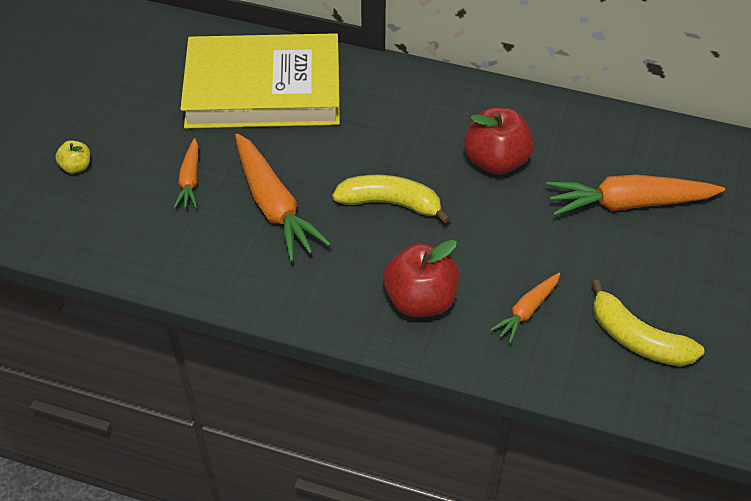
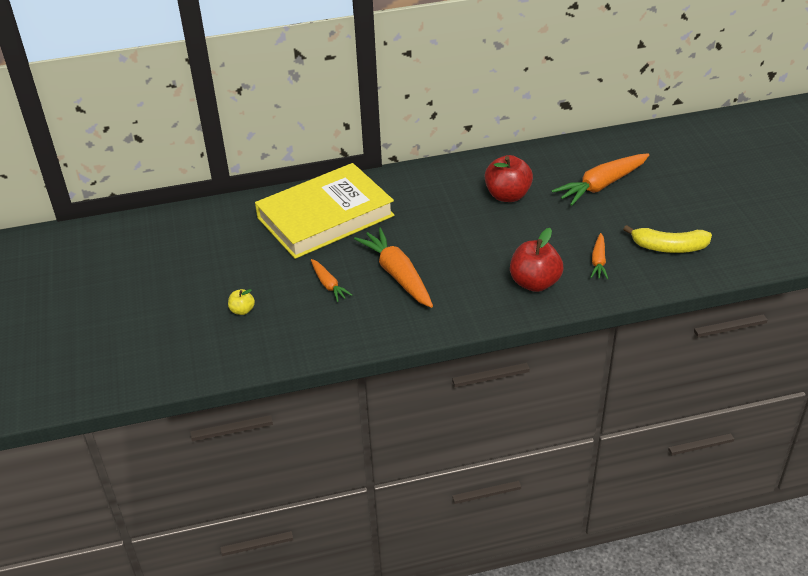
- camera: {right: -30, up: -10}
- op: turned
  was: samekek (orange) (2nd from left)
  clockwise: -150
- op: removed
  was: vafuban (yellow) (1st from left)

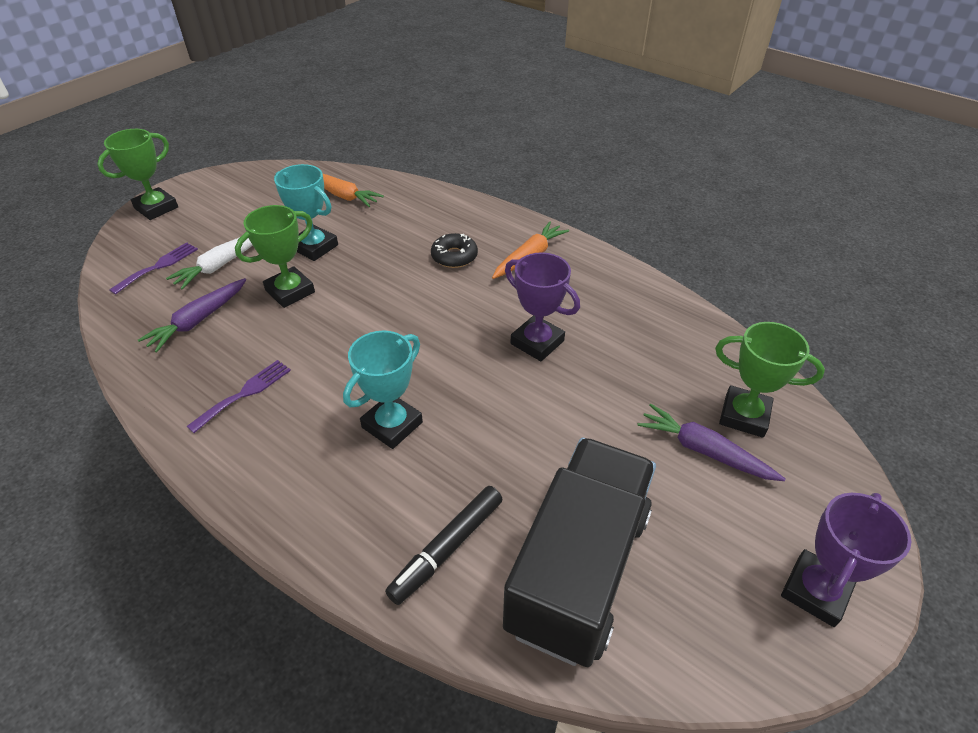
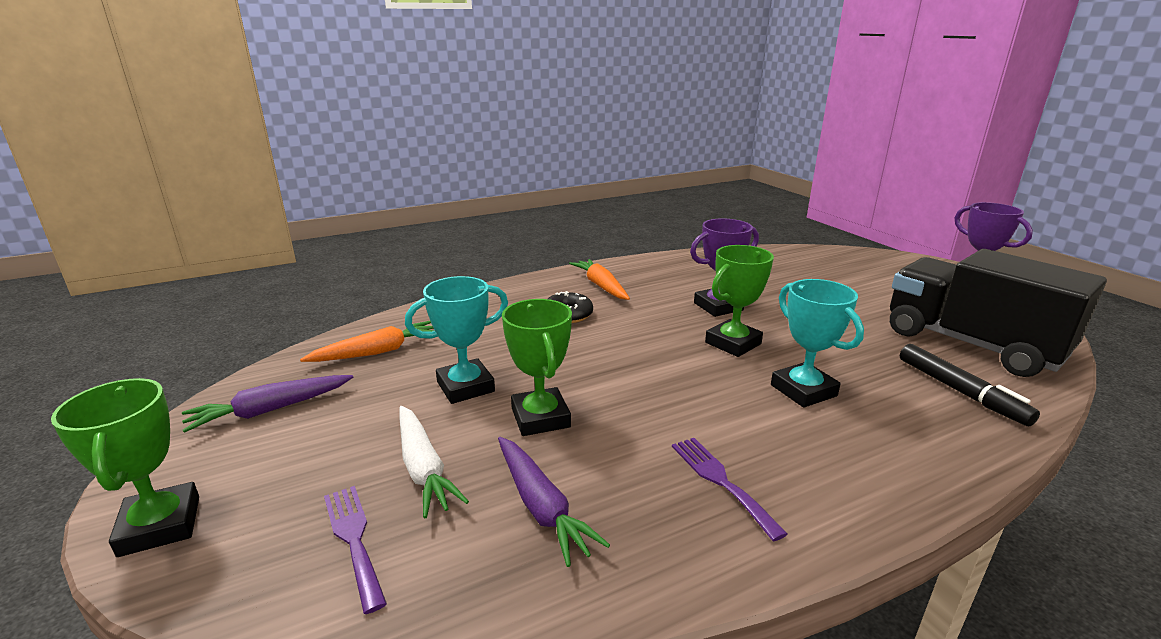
- camera: {right: -65, up: -20}
- op: moved
  was: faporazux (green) (3rd from left)
- op: moved
  was: samekek (purple) (2nd from left in the first image)
  now: samekek (purple) (1st from left)

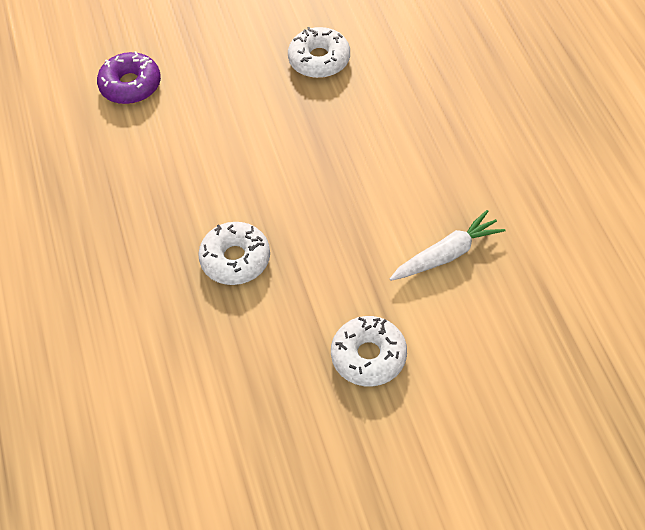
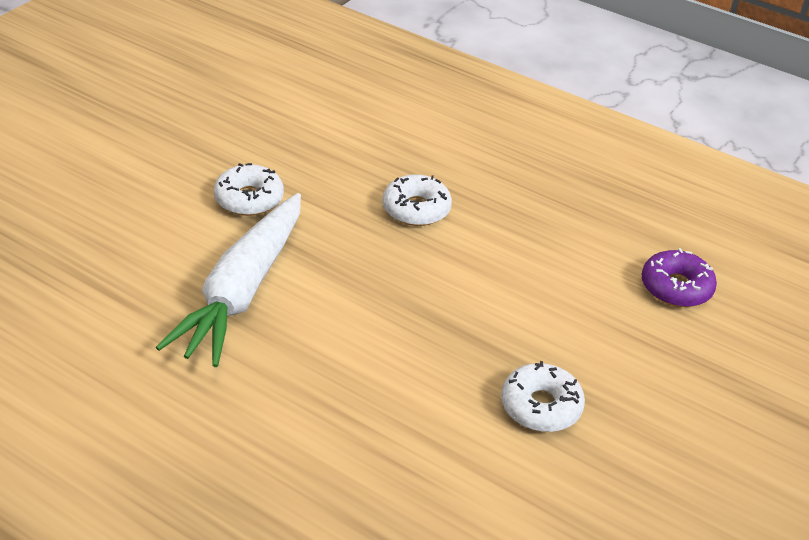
- camera: {right: 135, up: -15}
- op: resized
  was: samekek (white)
  ratio: 1.9

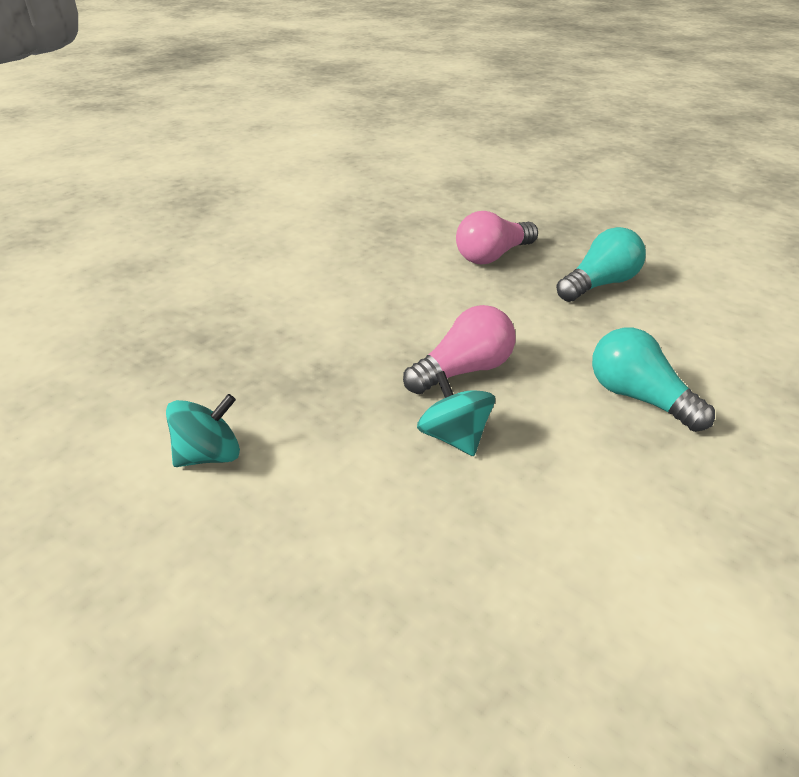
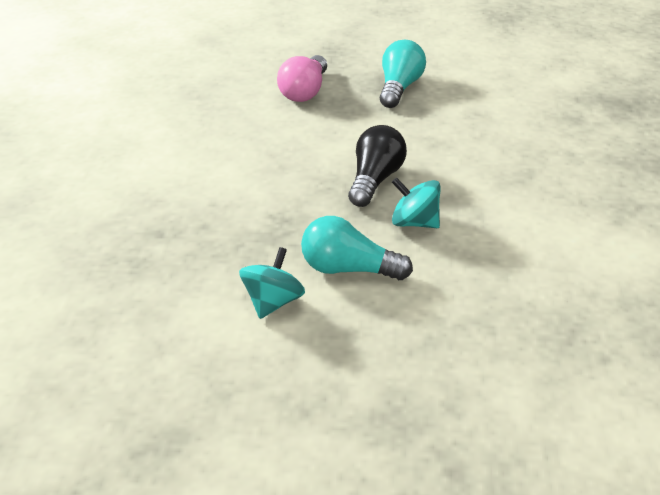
- camera: {right: -35, up: 0}
- op: recoloured
  was: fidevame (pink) (1st from left)
  now: fidevame (black)
- op: moved
  was: fidevame (turquoise) (2nd from left in the first image)
  now: fidevame (turquoise) (1st from left)

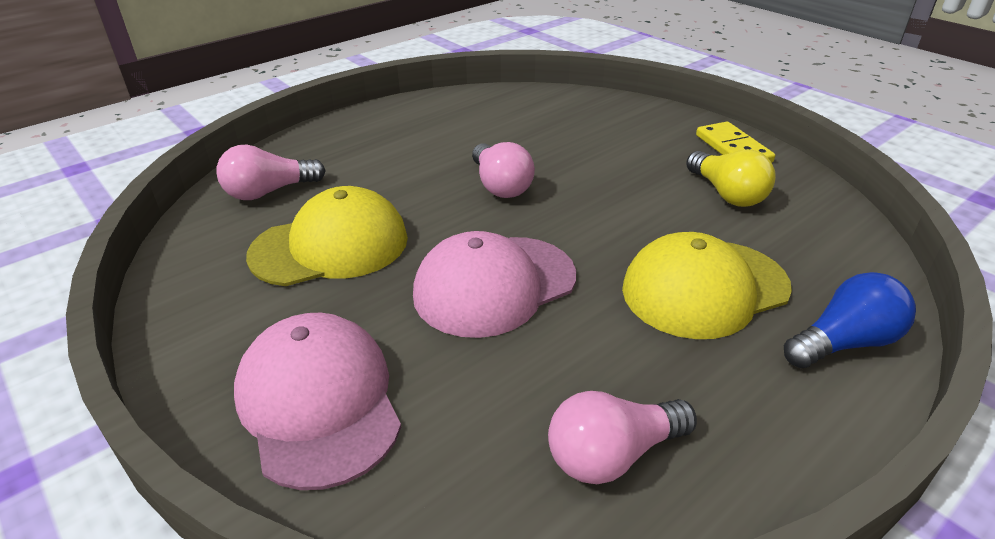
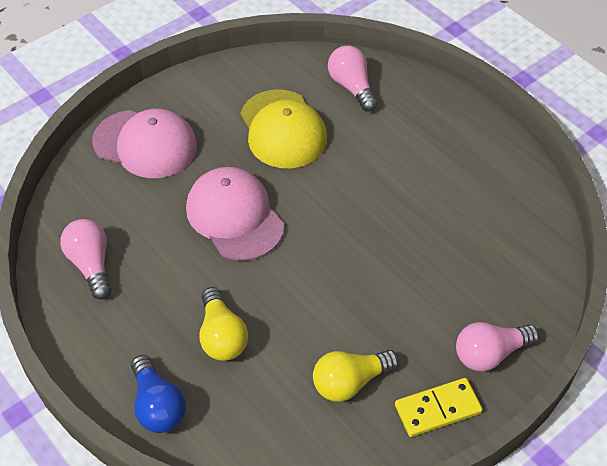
- camera: {right: 90, up: 15}
- op: moved
  was: fidevame (pink) (2nd from left in the first image)
  now: fidevame (pink) (3rd from left)
- op: replaced
  was: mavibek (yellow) (2nd from left)
  now: fidevame (yellow) (1st from left)
- op: turned
  was: mavibek (pink) (1st from left)
  clockwise: 45

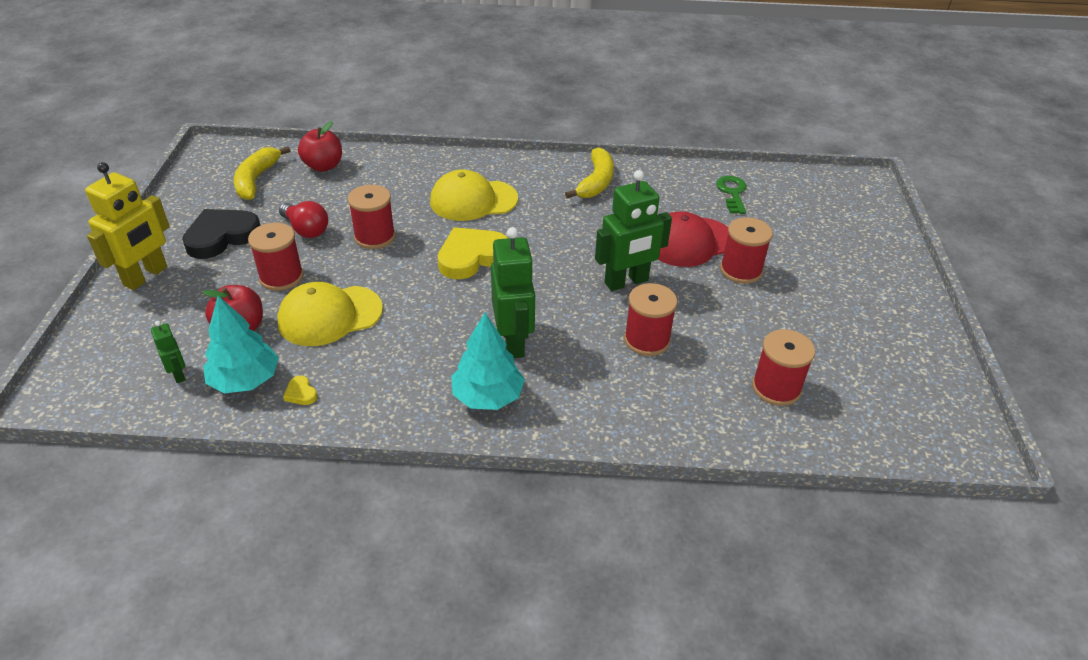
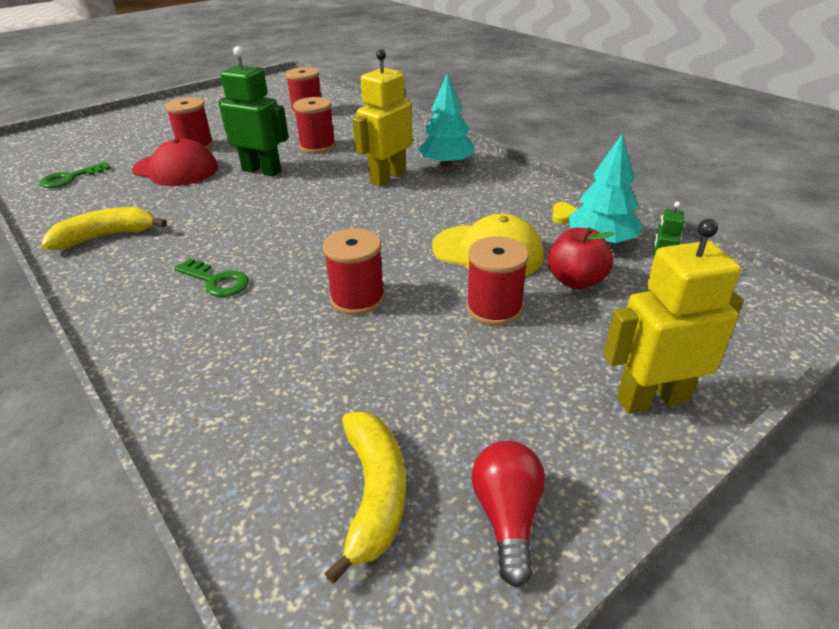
- camera: {right: -130, up: -5}
- op: removed
  was: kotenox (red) (2nd from left)
- op: turned
  was: vafuban (yellow) (1st from left in the first image)
  clockwise: -60
- op: replaced
  was: mavibek (yellow) (2nd from left)
  now: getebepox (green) (2nd from left)
- op: moved
  was: fidevame (red)
- op: removed
  was: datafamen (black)
- op: removed
  was: datafamen (yellow) (2nd from left)
- op: recoloured
  was: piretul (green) (2nd from left)
  now: piretul (yellow) (1st from left)

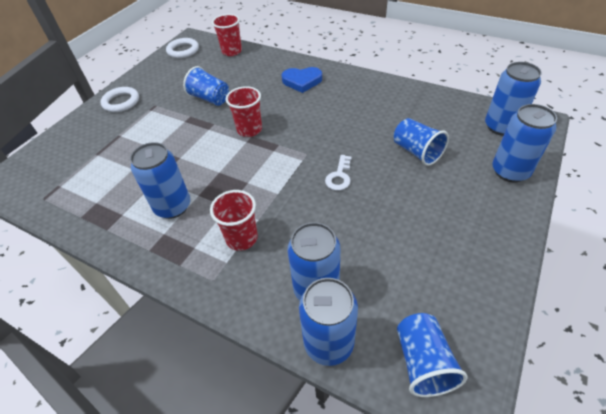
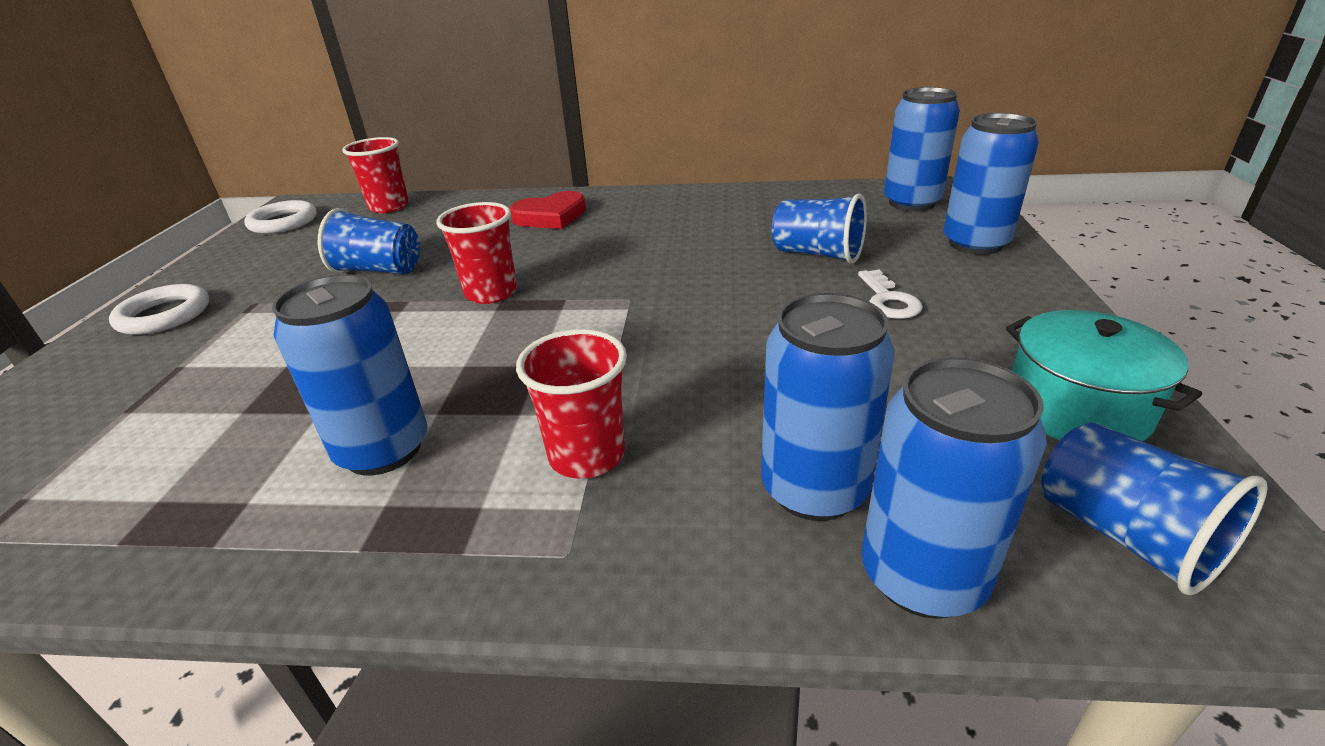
- camera: {right: -25, up: -15}
- op: recoloured
  was: datafamen (blue)
  now: datafamen (red)
- op: moved
  was: getebepox (white)
- op: added
  now: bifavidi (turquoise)

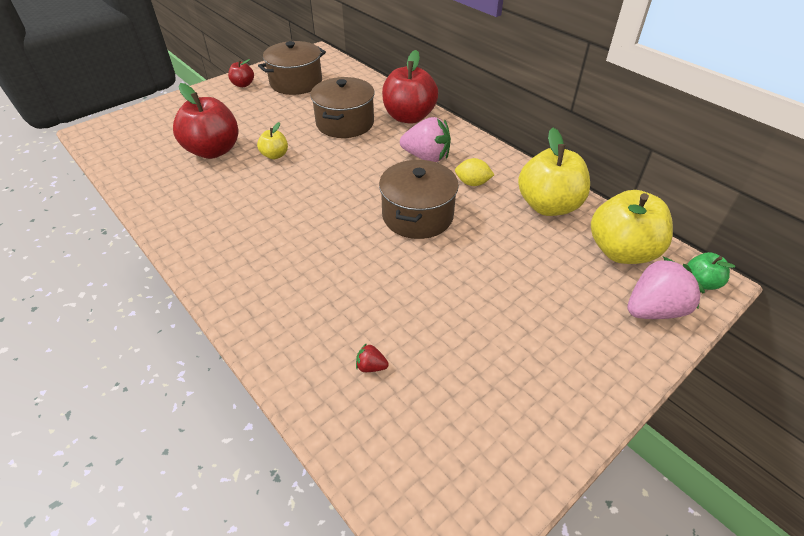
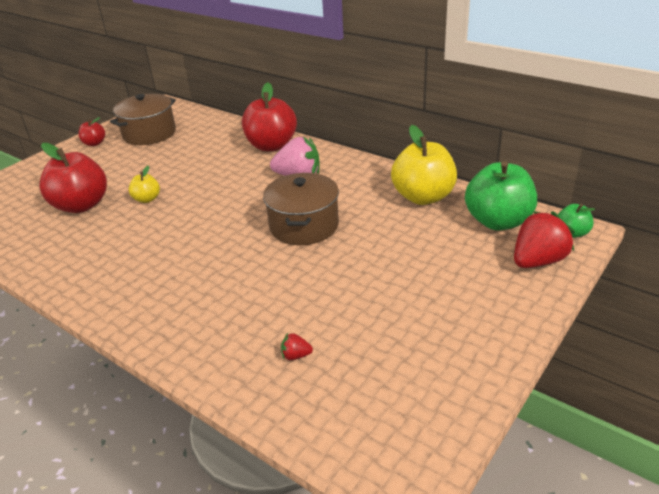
- camera: {right: -10, up: -10}
- op: removed
  was: bifavidi (brown) (2nd from left)
- op: removed
  was: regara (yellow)
- op: recoloured
  was: kotenox (yellow) (3rd from left)
  now: kotenox (green) (1st from left)
- op: recoloured
  was: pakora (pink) (2nd from left)
  now: pakora (red) (2nd from left)

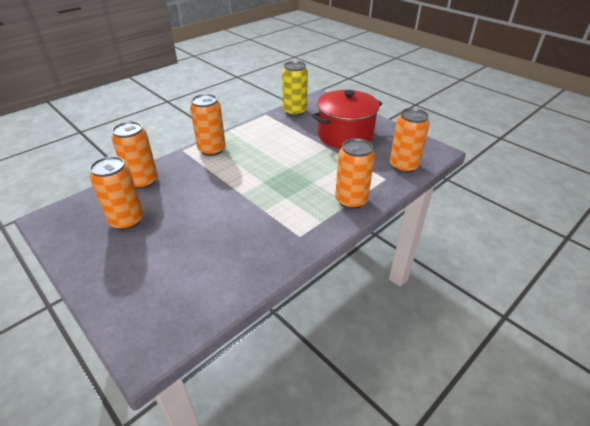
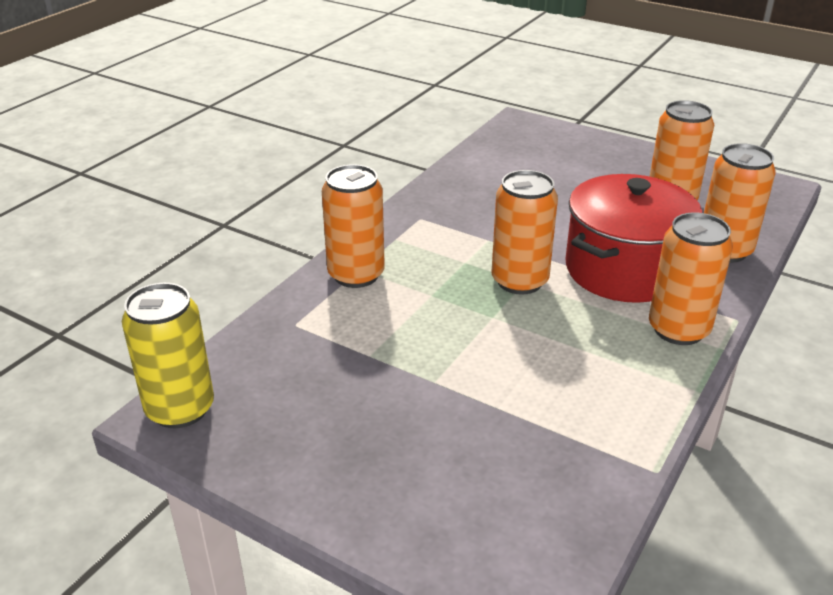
- camera: {right: 165, up: -5}
- op: moved
  was: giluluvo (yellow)
- op: moved
  was: bifavidi (red)
- op: moved
  was: giluluvo (orange) (5th from left in the first image)
  now: giluluvo (orange) (2nd from left)

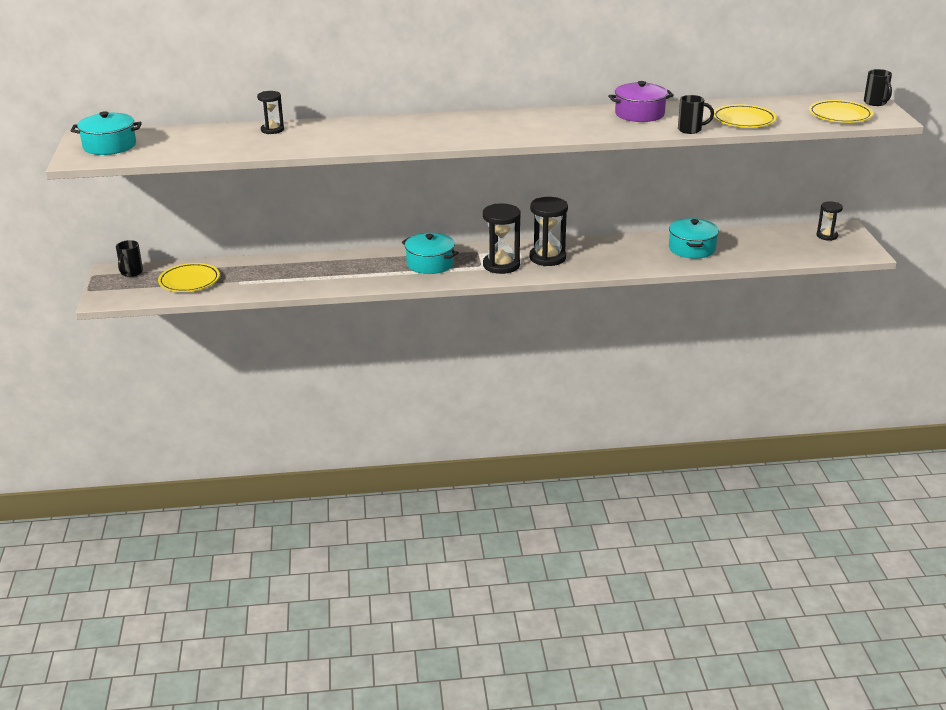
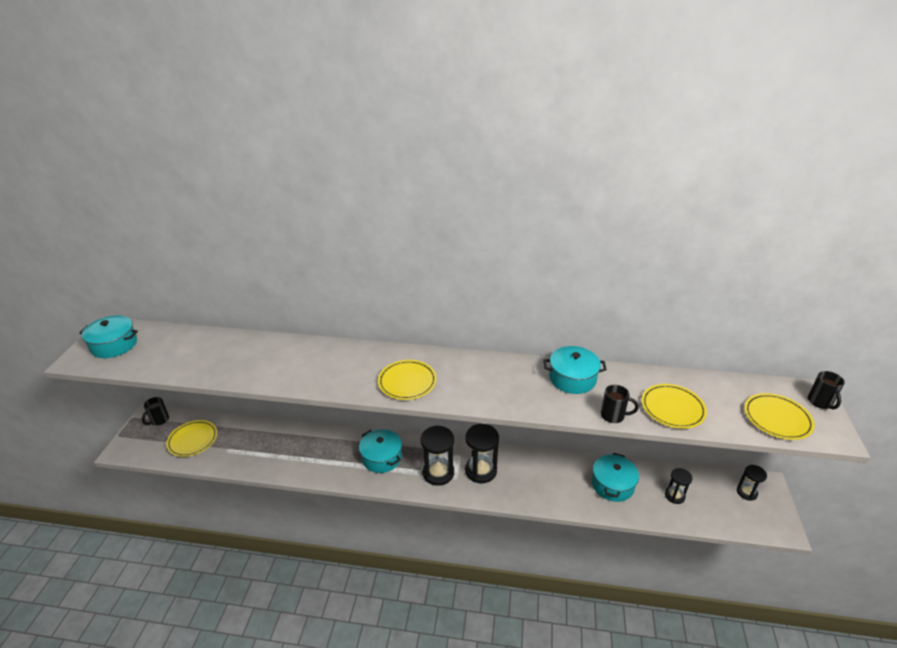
- camera: {right: 15, up: 5}
- op: recoloured
  was: bifavidi (purple)
  now: bifavidi (turquoise) (3rd from left)
- op: moved
  was: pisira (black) (1st from left in the first image)
  now: pisira (black) (3rd from left)
- op: added
  now: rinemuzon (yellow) (2nd from left)

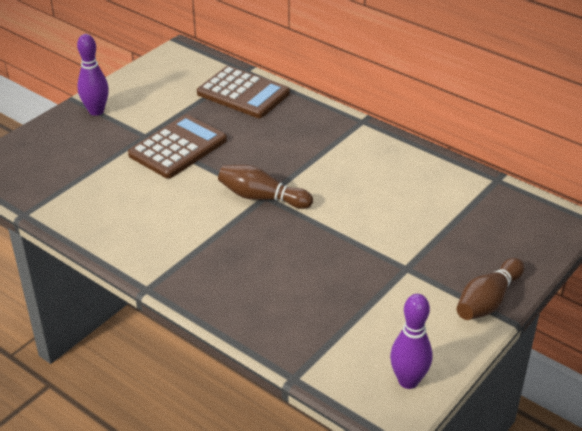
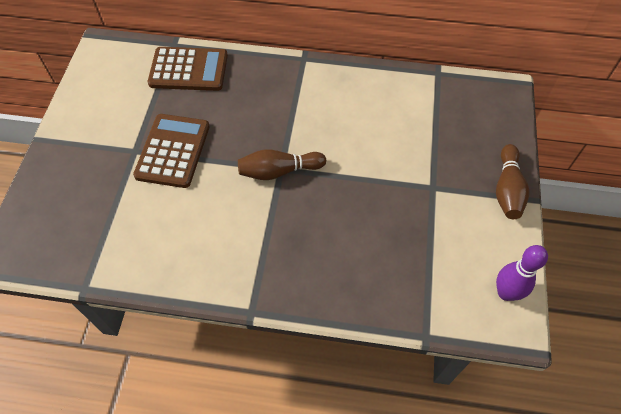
- camera: {right: -30, up: 20}
- op: removed
  was: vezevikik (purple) (1st from left)

